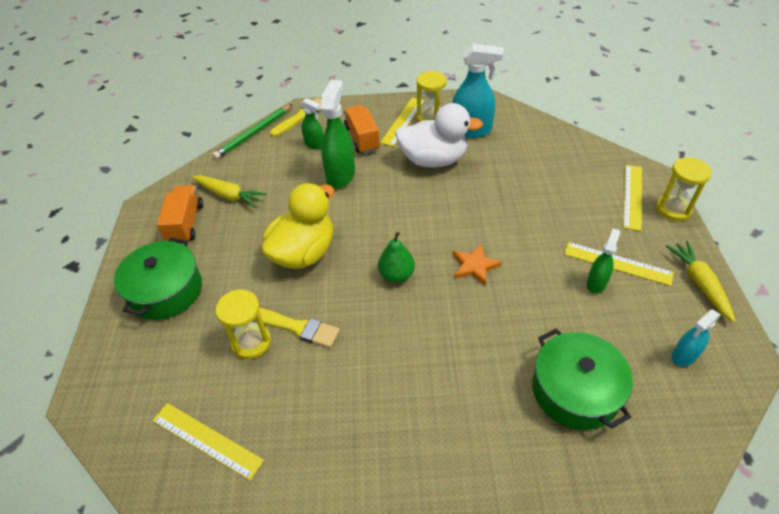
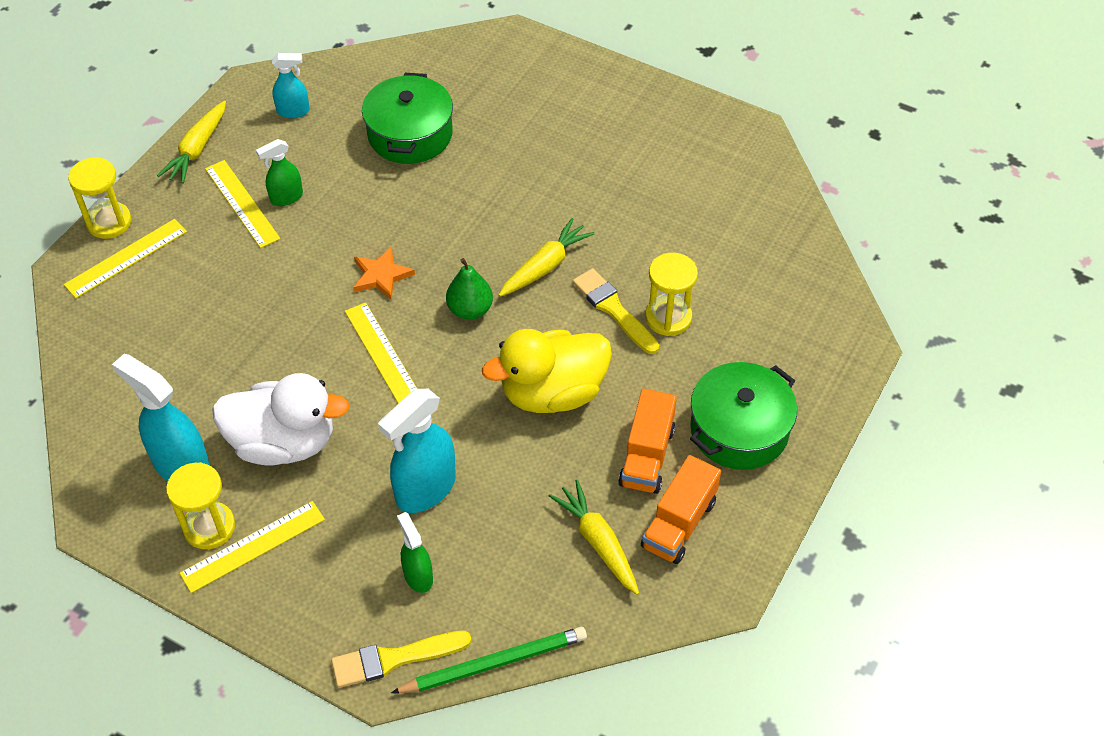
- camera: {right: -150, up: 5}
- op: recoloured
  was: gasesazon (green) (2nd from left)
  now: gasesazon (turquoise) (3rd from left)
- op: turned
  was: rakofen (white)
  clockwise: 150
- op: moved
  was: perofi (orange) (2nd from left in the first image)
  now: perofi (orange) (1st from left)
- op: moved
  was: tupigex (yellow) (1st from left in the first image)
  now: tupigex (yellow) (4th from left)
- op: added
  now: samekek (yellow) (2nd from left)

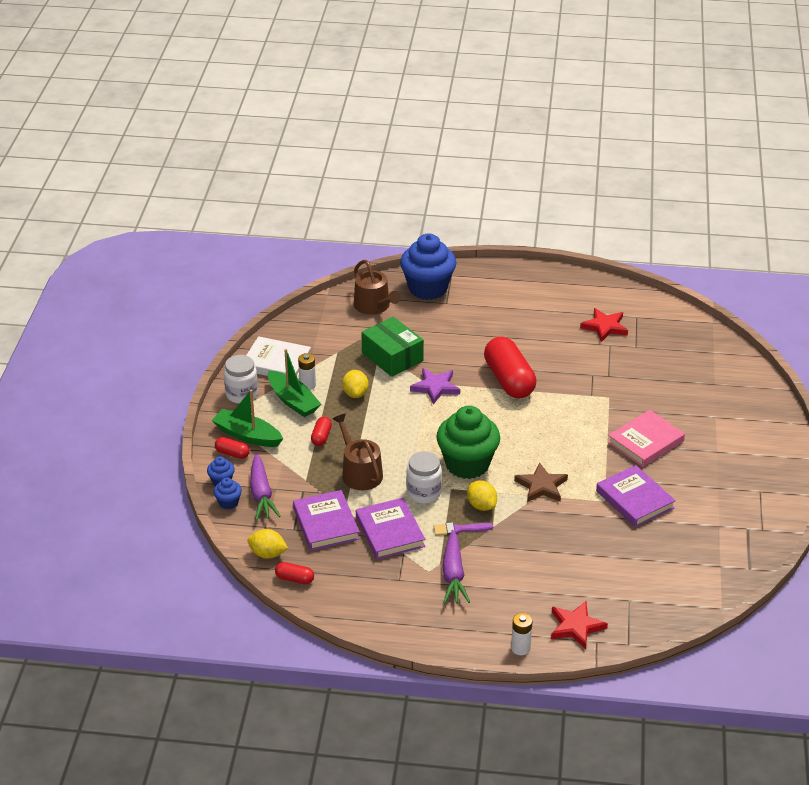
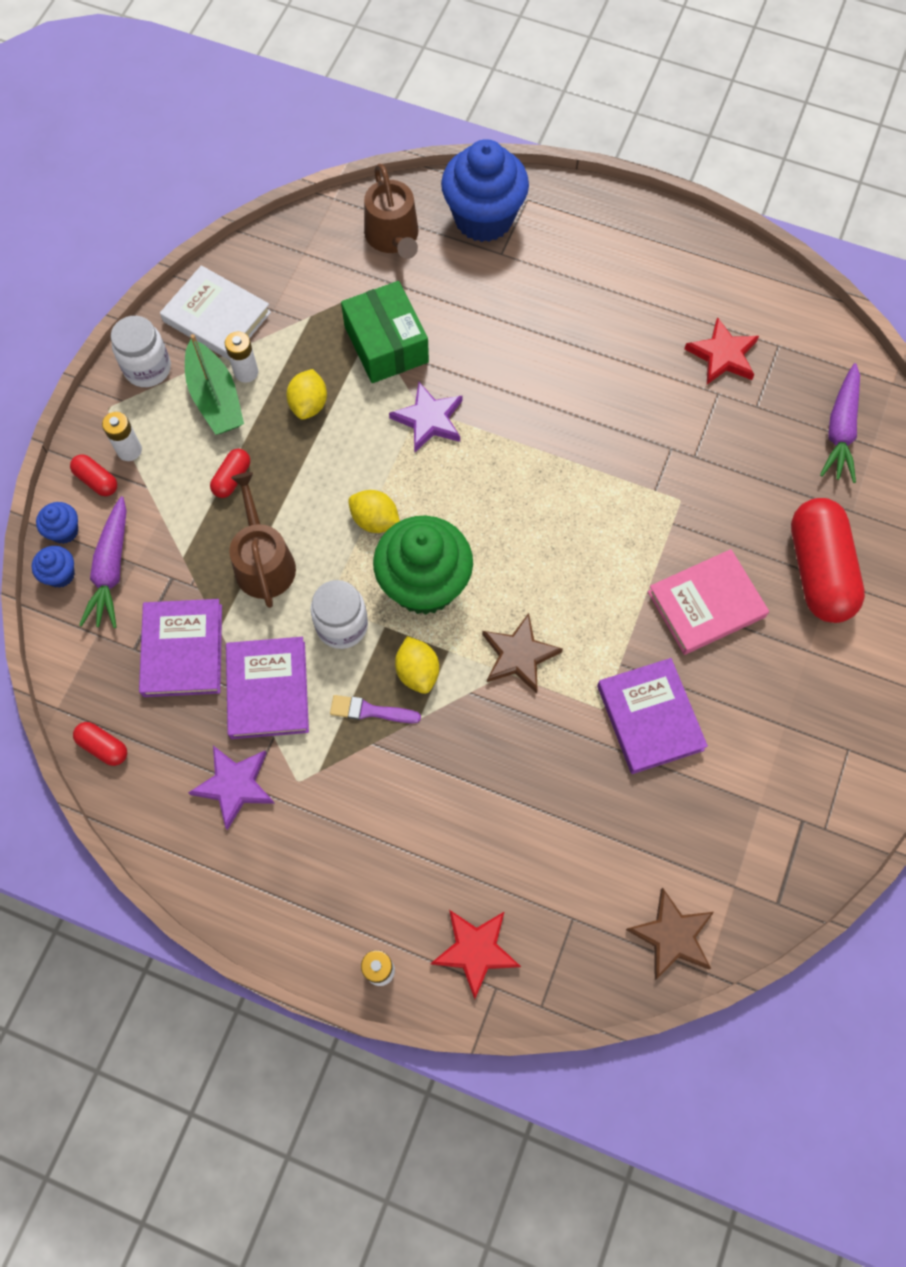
- camera: {right: 15, up: 30}
- op: moved
  was: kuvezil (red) (4th from left)
- op: replaced
  was: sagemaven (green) (1st from left)
  now: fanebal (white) (1st from left)
- op: moved
  was: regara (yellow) (1st from left in the first image)
  now: regara (yellow) (2nd from left)
- op: moved
  was: samekek (purple) (2nd from left)
- op: added
  now: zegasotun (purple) (1st from left)
- op: added
  now: zegasotun (brown) (2nd from left)

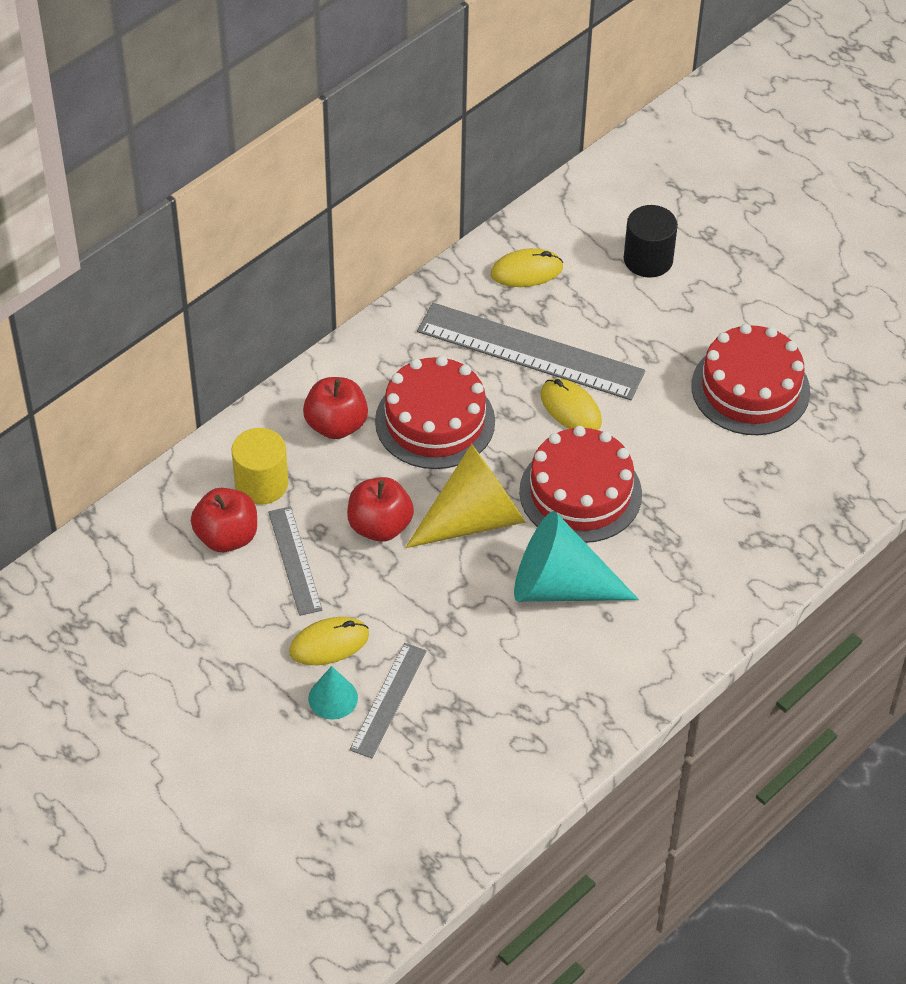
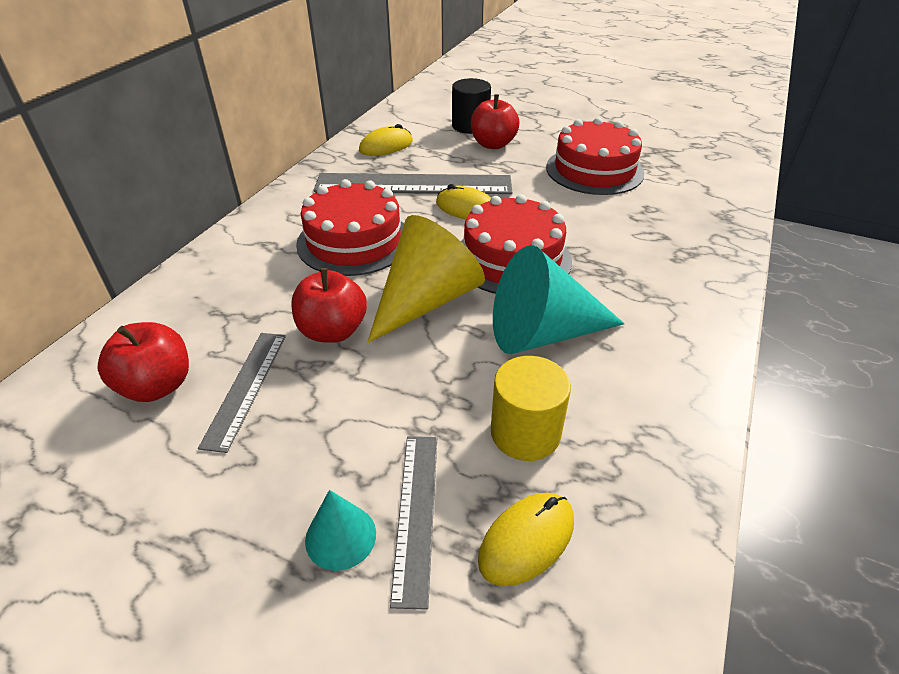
- camera: {right: -20, up: -10}
- op: moved
  was: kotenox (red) (2nd from left in the first image)
  now: kotenox (red) (3rd from left)
- op: moved
  was: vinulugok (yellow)
- op: turned
  was: tupigex (grey) (1st from left)
  clockwise: 45
- op: moved
  was: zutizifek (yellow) (1st from left in the first image)
  now: zutizifek (yellow) (3rd from left)

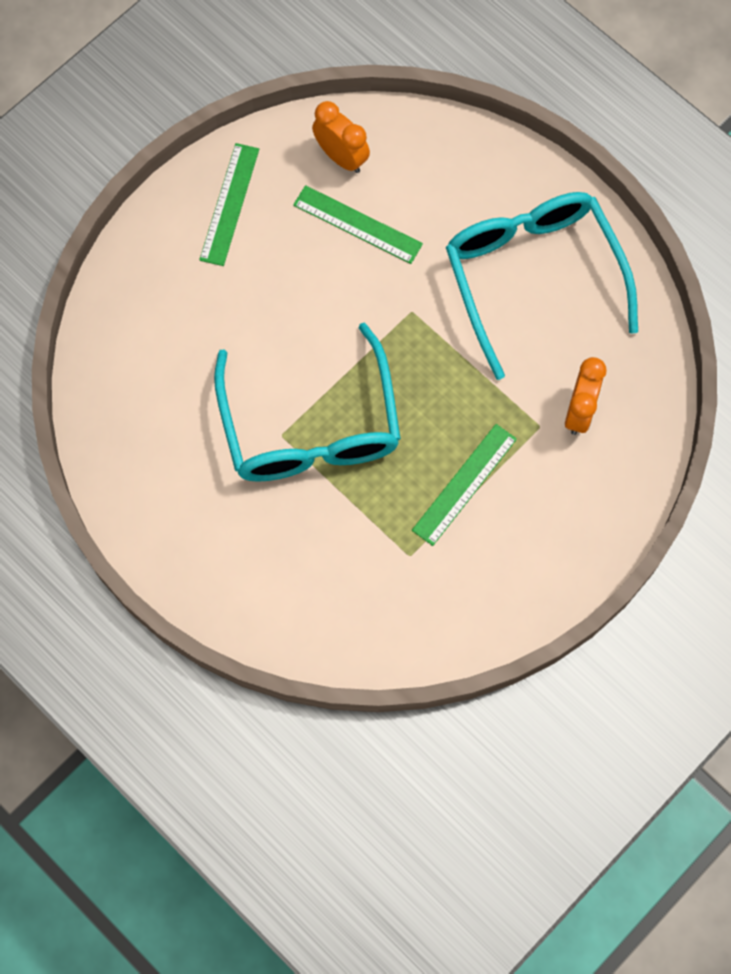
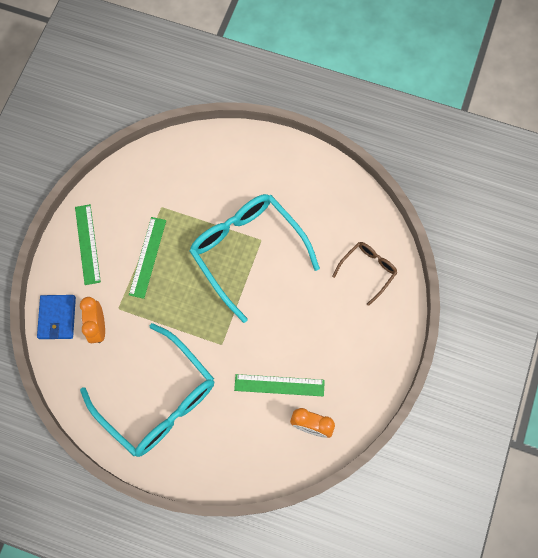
- camera: {right: 155, up: 0}
- op: moved
  was: tupigex (green) (1st from left)
- op: added
  now: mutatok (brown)
- op: added
  now: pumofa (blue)

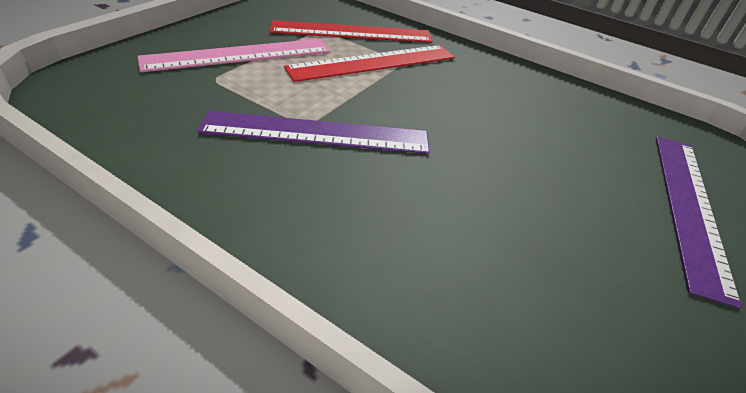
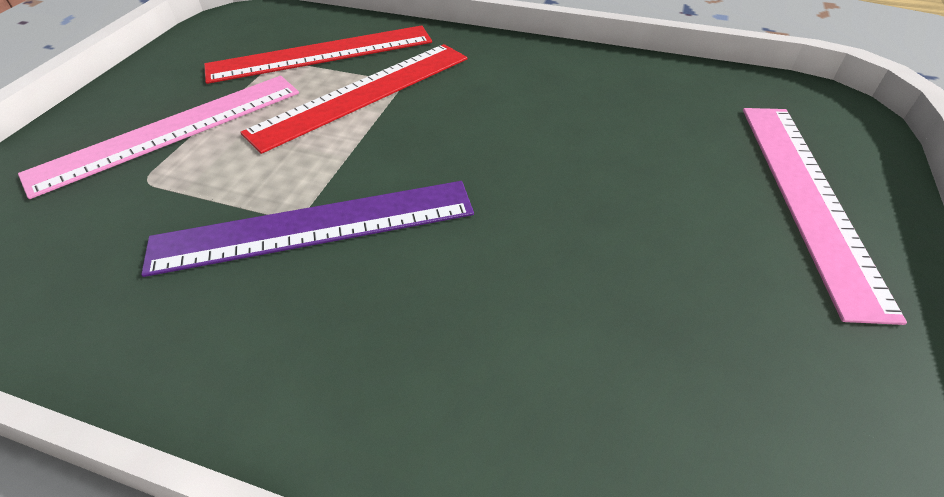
- camera: {right: -10, up: 5}
- op: recoloured
  was: tupigex (purple) (2nd from left)
  now: tupigex (pink) (2nd from left)

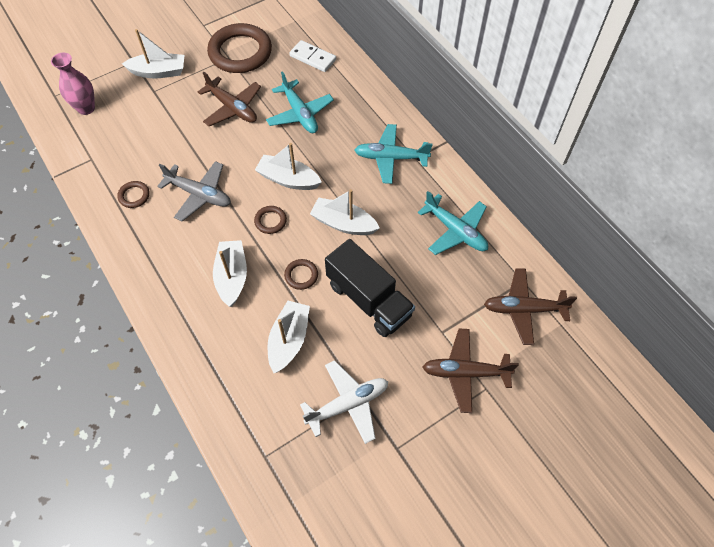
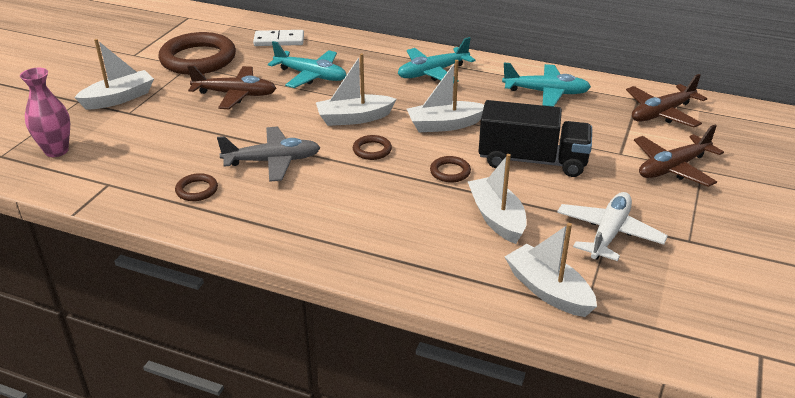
- camera: {right: -35, up: -25}
- op: moved
  was: sagemaven (white) (2nd from left in the first image)
  now: sagemaven (white) (5th from left)

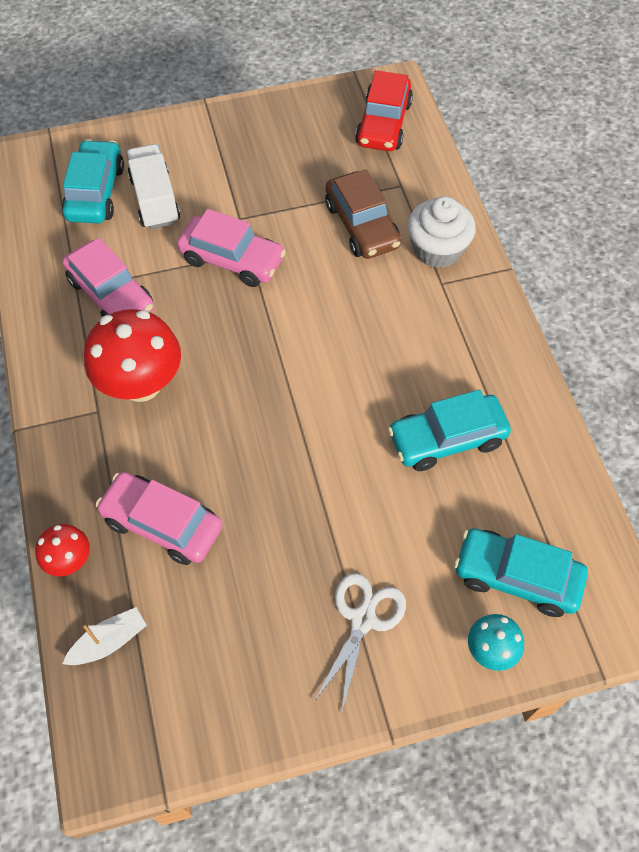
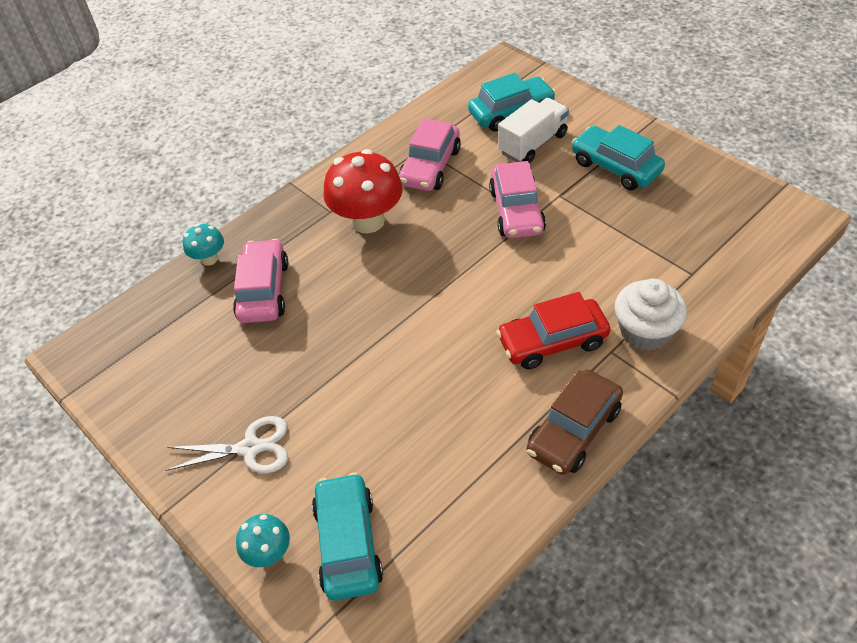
- camera: {right: 65, up: -10}
- op: moved
  was: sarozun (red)
- op: moved
  was: sarozun (brown)
- op: moved
  was: sarozun (turquoise) (2nd from left in the first image)
  now: sarozun (turquoise) (3rd from left)
- op: recoloured
  was: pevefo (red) (1st from left)
  now: pevefo (turquoise) (1st from left)
- op: removed
  was: sagemaven (white)

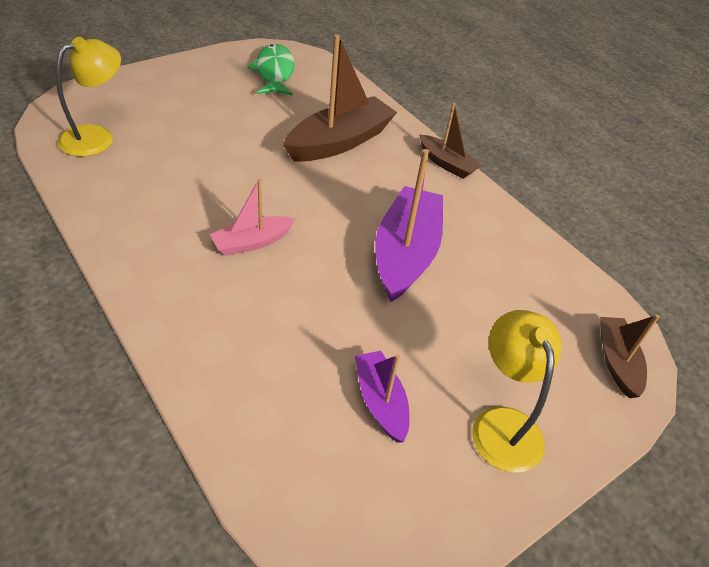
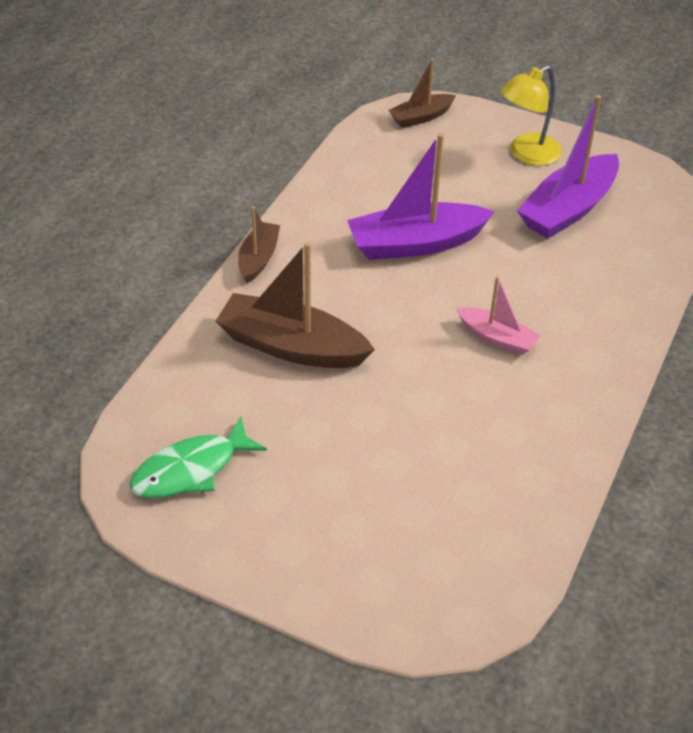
- camera: {right: -115, up: 0}
- op: removed
  was: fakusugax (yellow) (1st from left)
- op: resized
  was: sagemaven (purple) (1st from left in the first image)
  ratio: 1.79

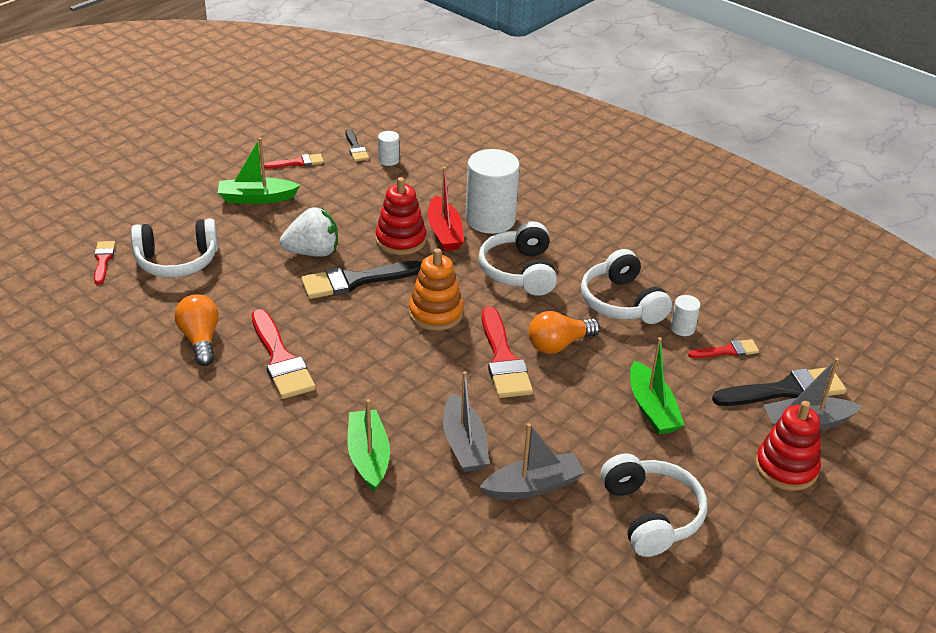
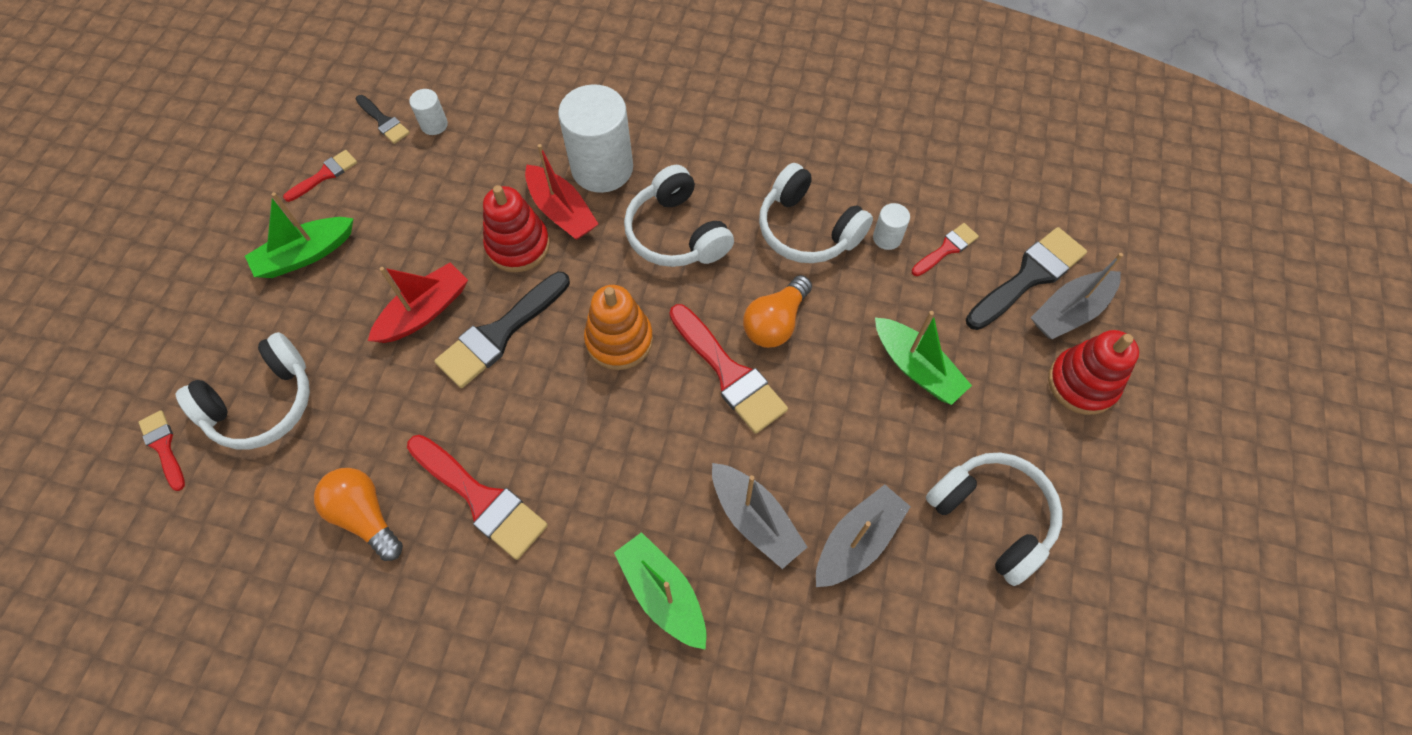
- camera: {right: -25, up: 25}
- op: replaced
  was: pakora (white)
  now: sagemaven (red) (1st from left)

